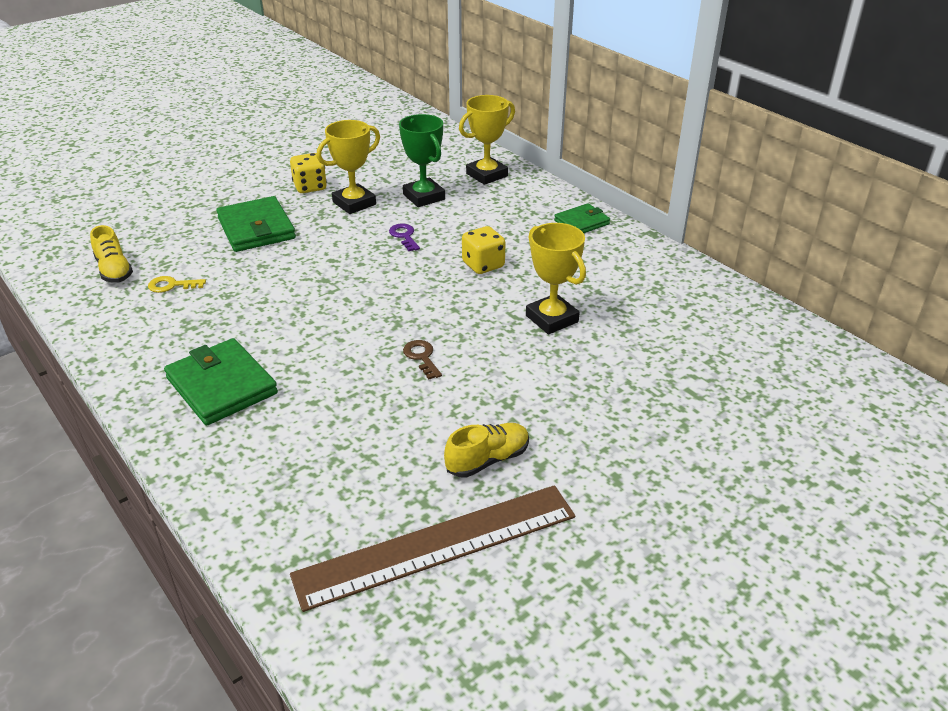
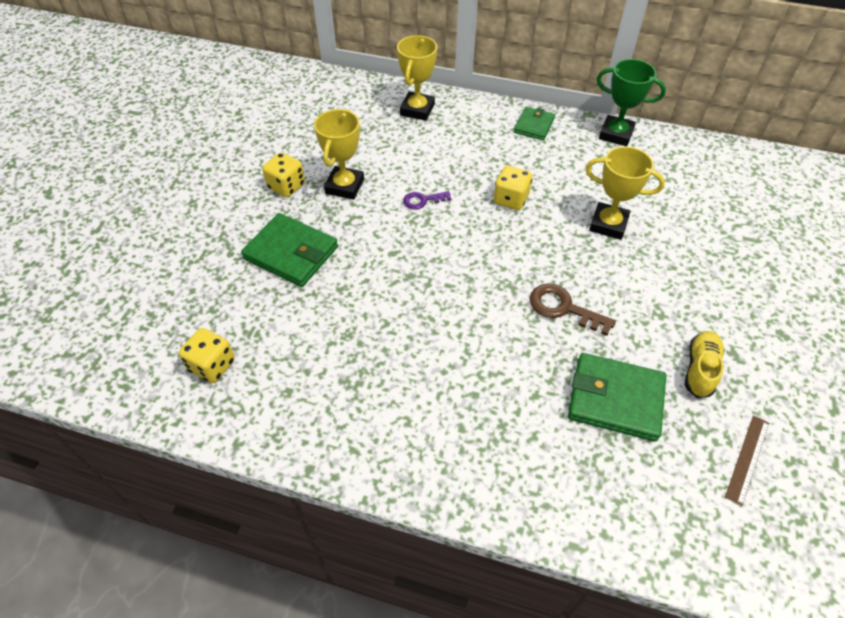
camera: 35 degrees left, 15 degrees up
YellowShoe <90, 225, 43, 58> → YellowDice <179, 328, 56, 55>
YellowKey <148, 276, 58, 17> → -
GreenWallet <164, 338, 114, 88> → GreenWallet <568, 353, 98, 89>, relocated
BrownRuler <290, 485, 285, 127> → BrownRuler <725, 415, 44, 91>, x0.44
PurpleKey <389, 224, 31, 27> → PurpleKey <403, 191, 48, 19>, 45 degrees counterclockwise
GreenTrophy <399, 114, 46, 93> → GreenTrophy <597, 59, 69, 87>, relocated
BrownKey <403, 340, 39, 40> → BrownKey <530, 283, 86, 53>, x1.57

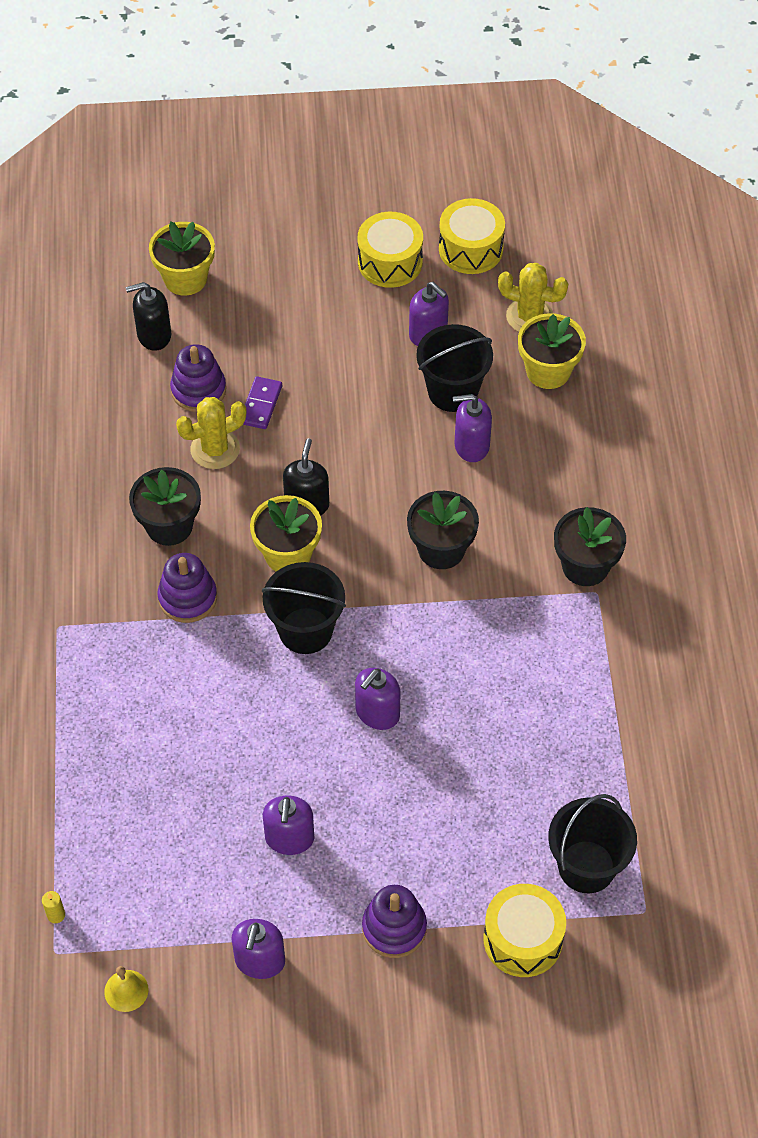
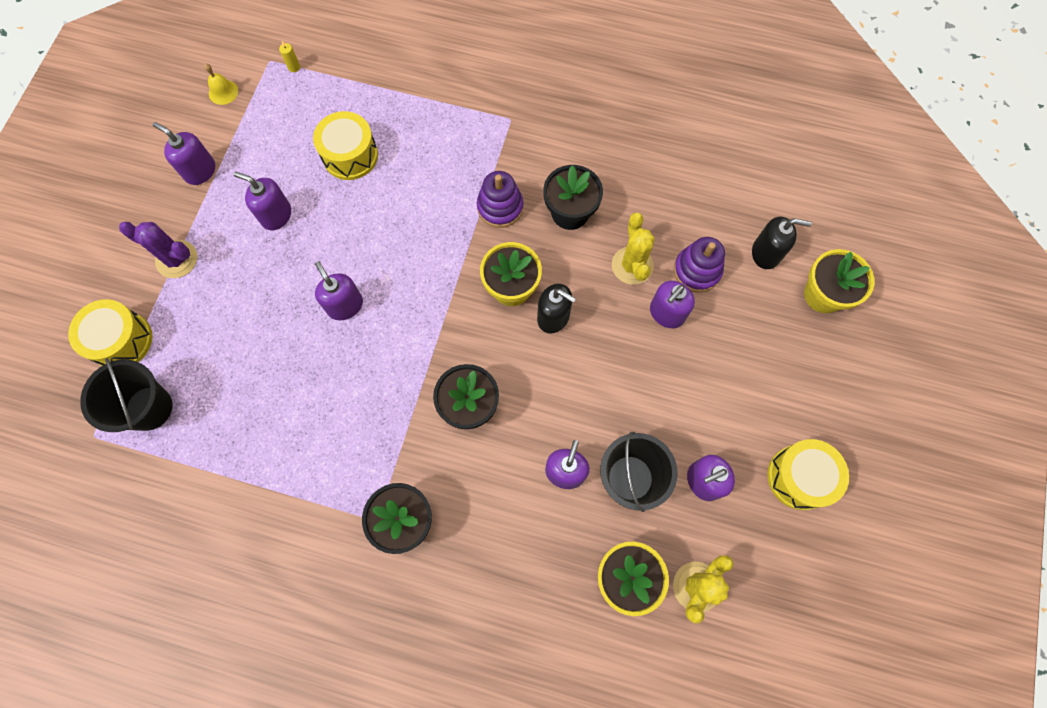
camera: 110 degrees right, 15 degrees up
BlackSoapDispenser <126, 282, 45, 69> → BlackSoapDispenser <752, 217, 60, 52>, 90 degrees clockwise
PurpleDomino <243, 376, 39, 53> → PurpleSoapDispenser <650, 281, 45, 47>
BlackBucket <262, 562, 84, 92> → -
PurpleStackingToy <362, 885, 65, 73> → PurpleCactus <119, 222, 78, 56>
YellowDrum <439, 198, 66, 76> → YellowDrum <313, 111, 65, 69>, relocated

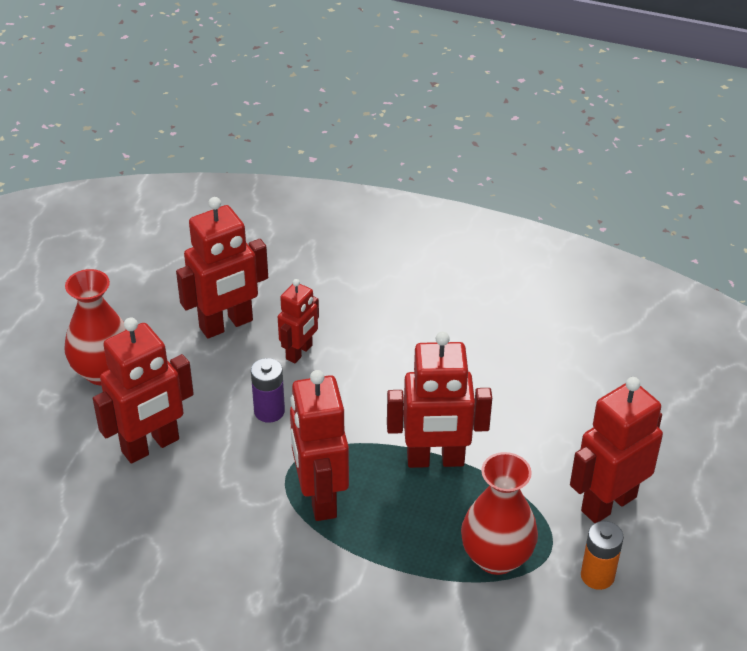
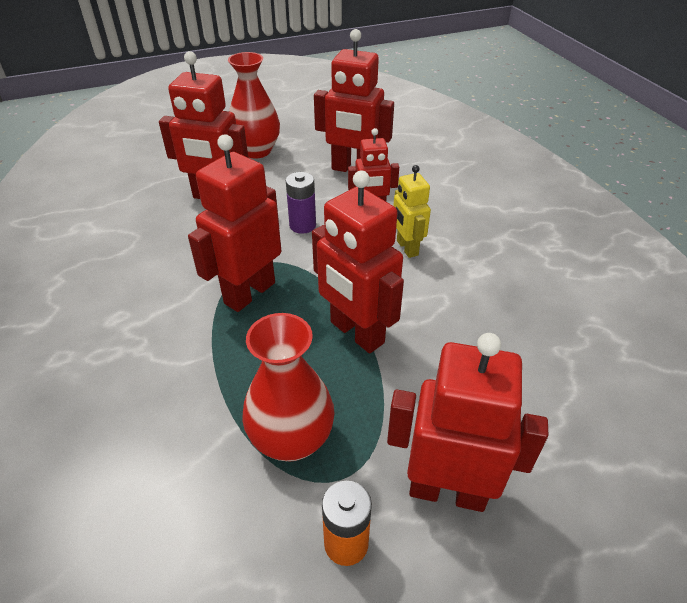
camera: 50 degrees right, 0 degrees up
- → YellowRobot <393, 165, 38, 93>

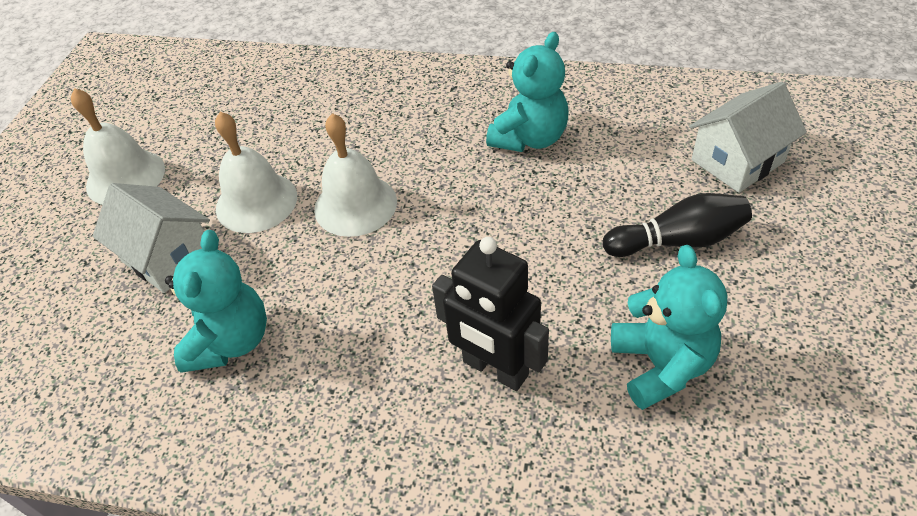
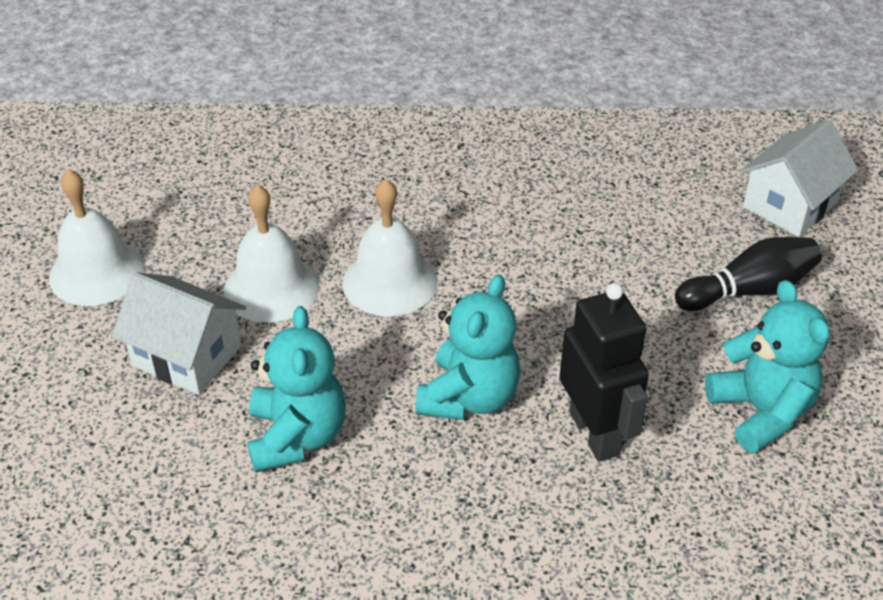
camera: 15 degrees left, 5 degrees down
BlackRobot <432, 237, 117, 154> → BlackRobot <559, 283, 90, 179>, 135 degrees counterclockwise
TurquoiseTeddyBear <486, 32, 83, 120> → TurquoiseTeddyBear <416, 274, 105, 146>, relocated

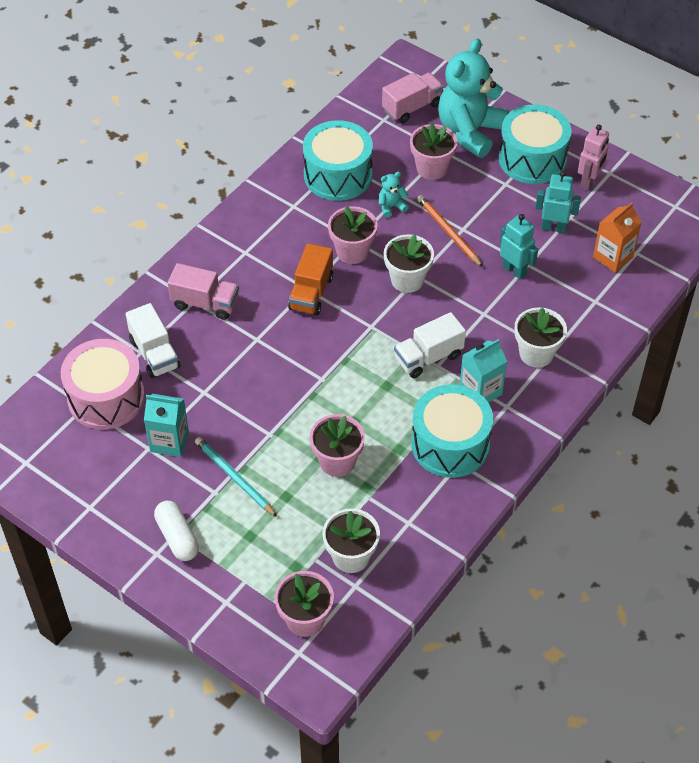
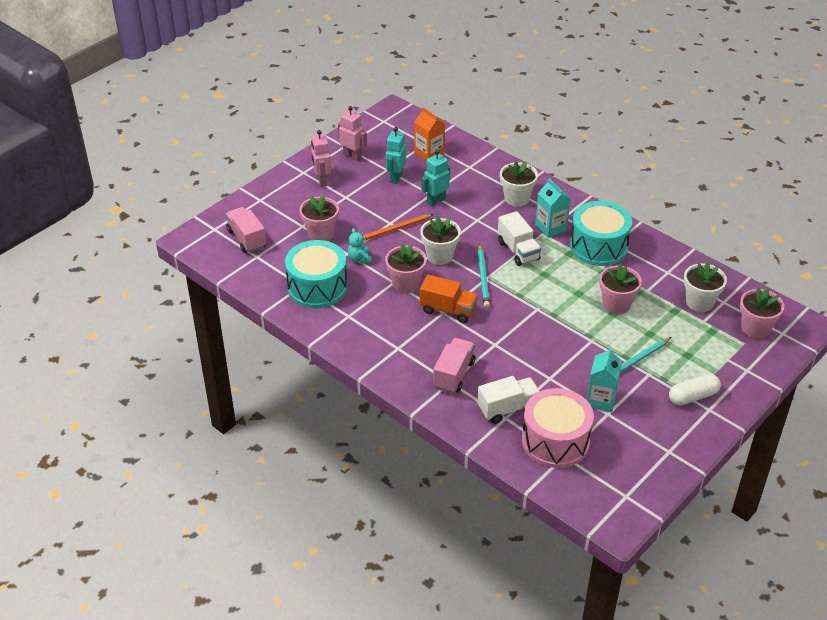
camera: 85 degrees left, 10 degrees down
TurquoiseTeddyBear <438, 38, 70, 120> → -
TurquoiseDrum <498, 104, 74, 80> → PinkRobot <311, 130, 20, 57>
- → TurquoisePencil <478, 244, 12, 64>

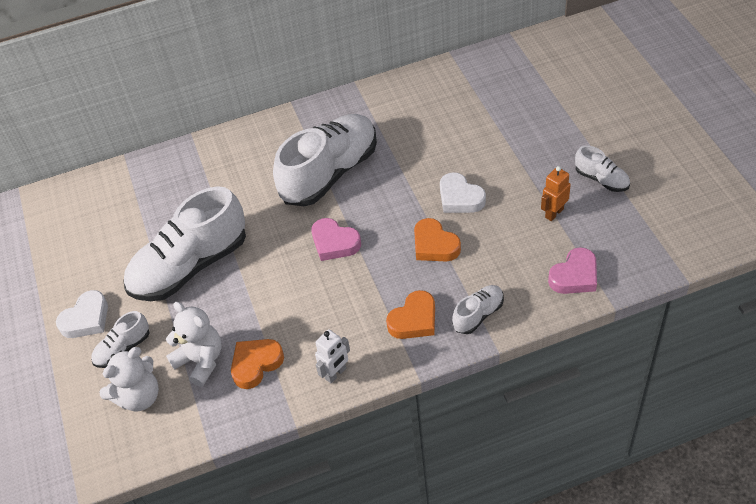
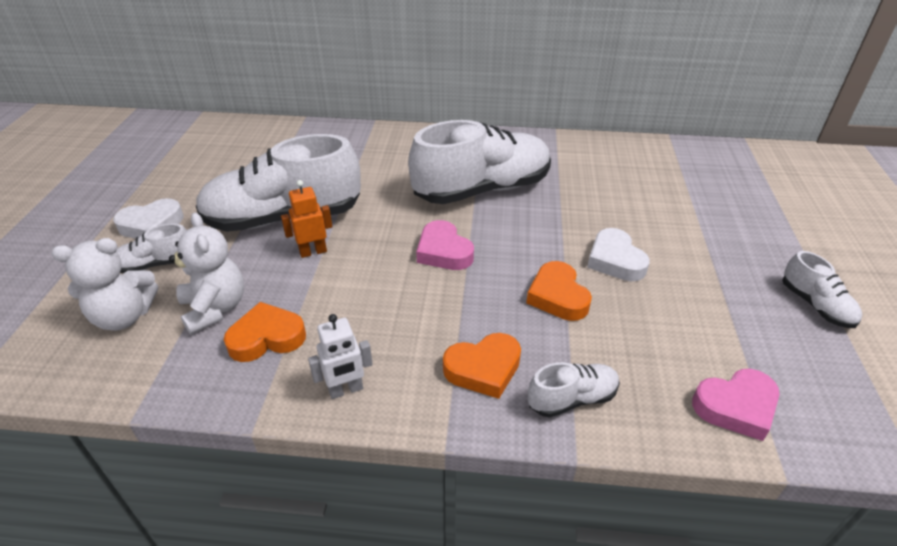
camera: 20 degrees right, 10 degrees down
OrangeRobot <541, 166, 30, 55> → OrangeRobot <281, 180, 51, 78>, relocated

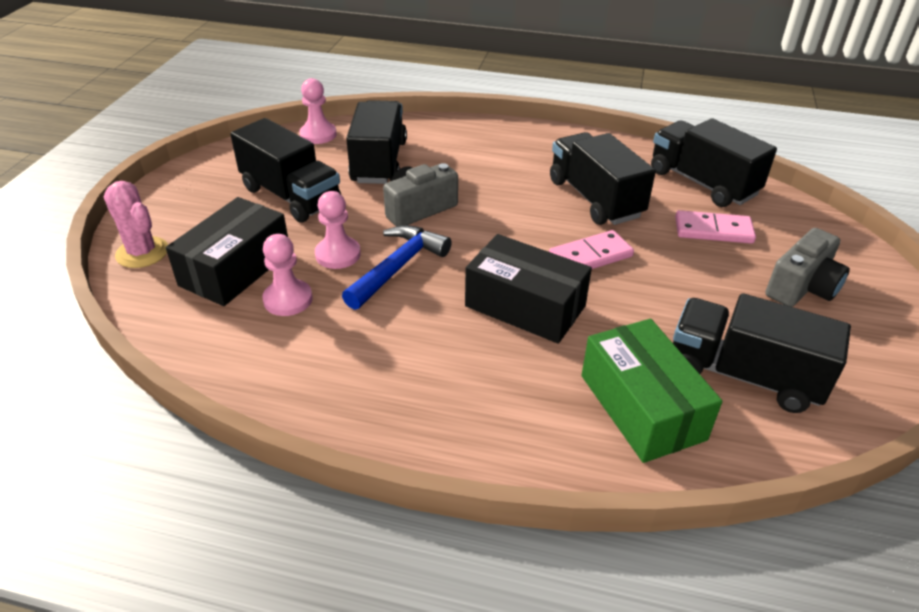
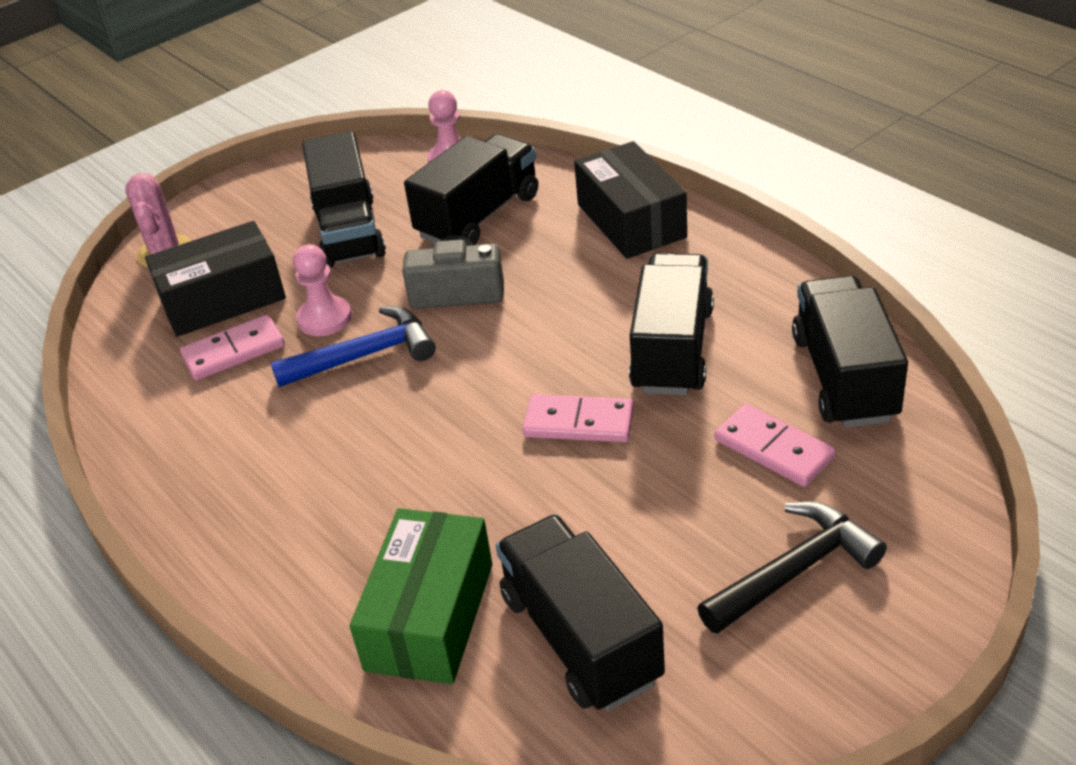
camera: 40 degrees right, 0 degrees up
PinkPawn <262, 234, 51, 82> → PinkDomino <180, 315, 105, 65>
BlackBox <465, 234, 127, 110> → BlackBox <574, 141, 113, 118>, relocated
GreyCamera <765, 228, 85, 79> → BlackHammer <697, 501, 190, 133>

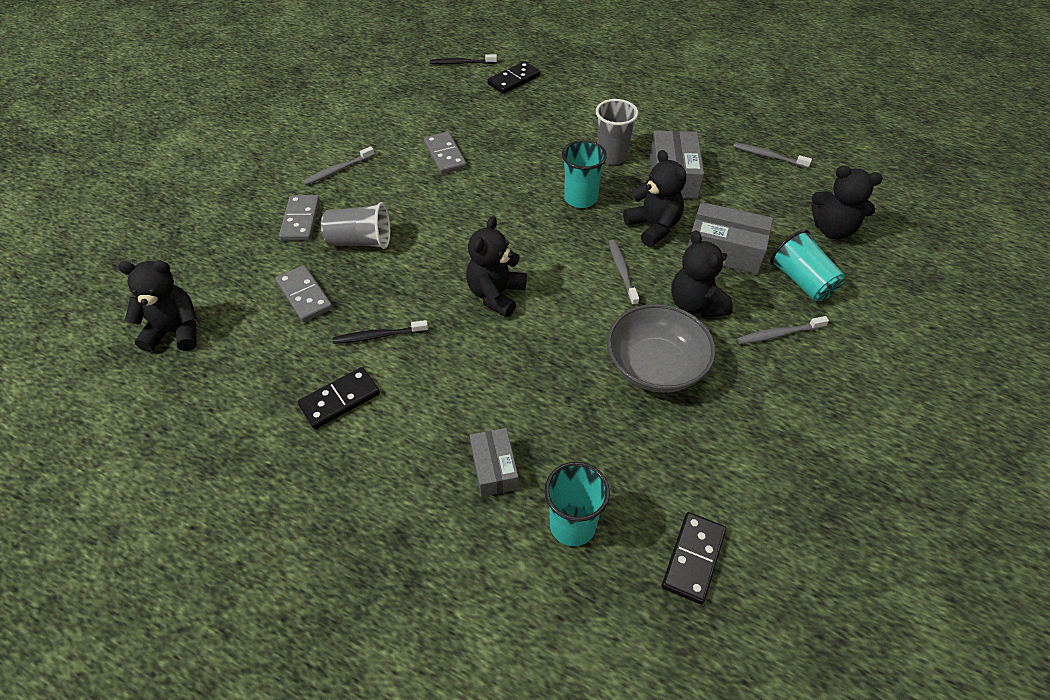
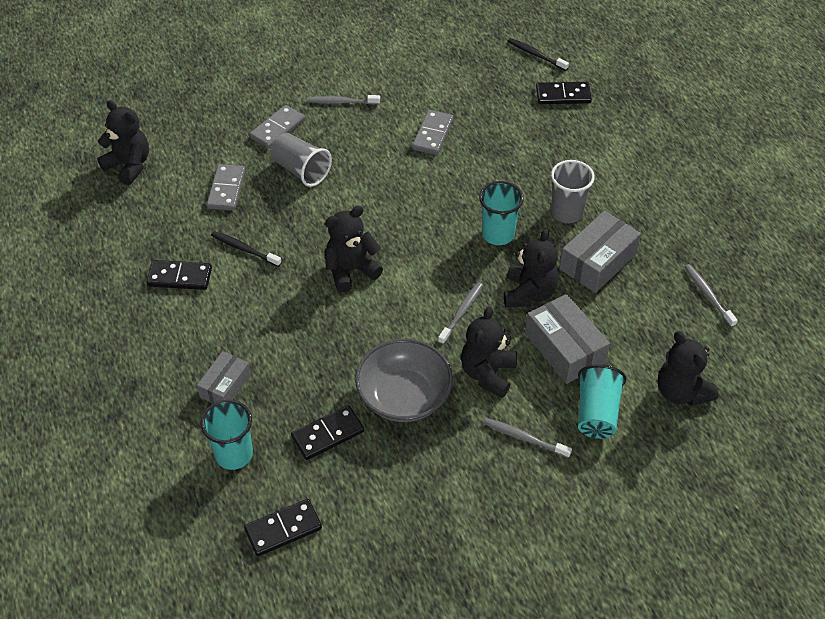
camera: 40 degrees right, 0 degrees up
- → BlackDomino <291, 405, 73, 55>

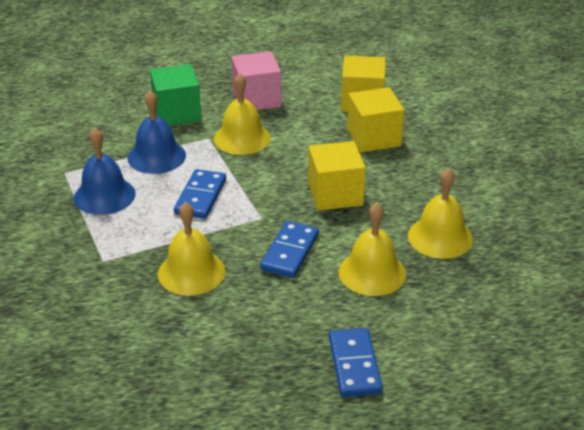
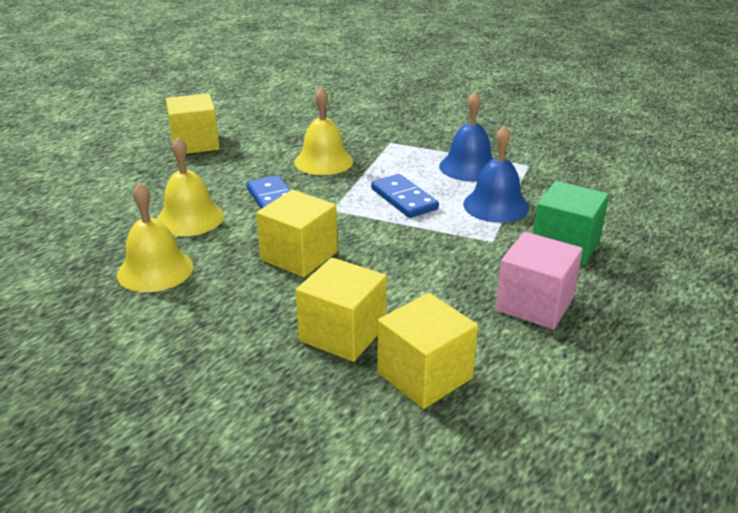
camera: 135 degrees right, 5 degrees down
YellowBell <214, 73, 56, 82> → -
BlueDomino <329, 328, 54, 69> → -
- → YellowCube <166, 93, 54, 61>

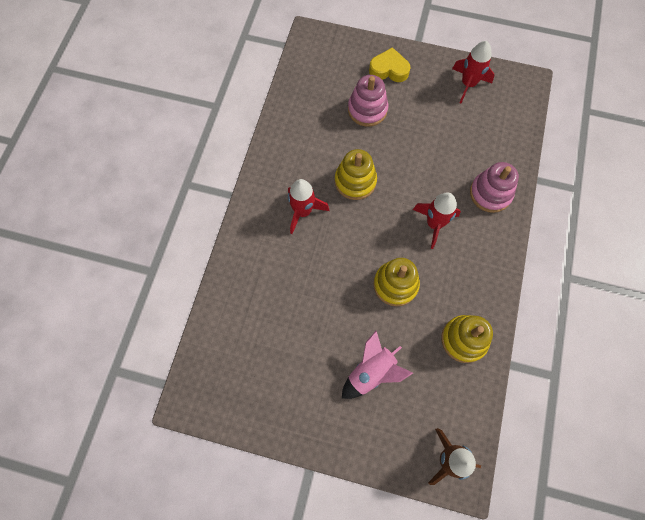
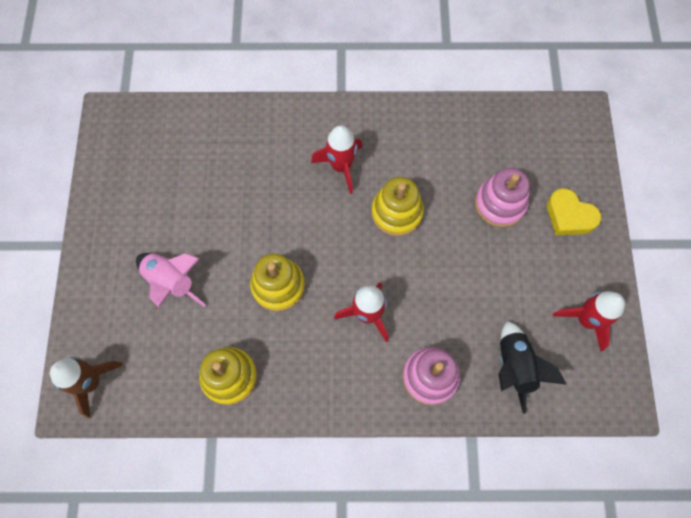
camera: 75 degrees right, 0 degrees up
YellowHeart <369, 47, 41, 35> → YellowHeart <547, 188, 54, 47>, 135 degrees clockwise
- → BlackRocket <498, 321, 69, 93>

